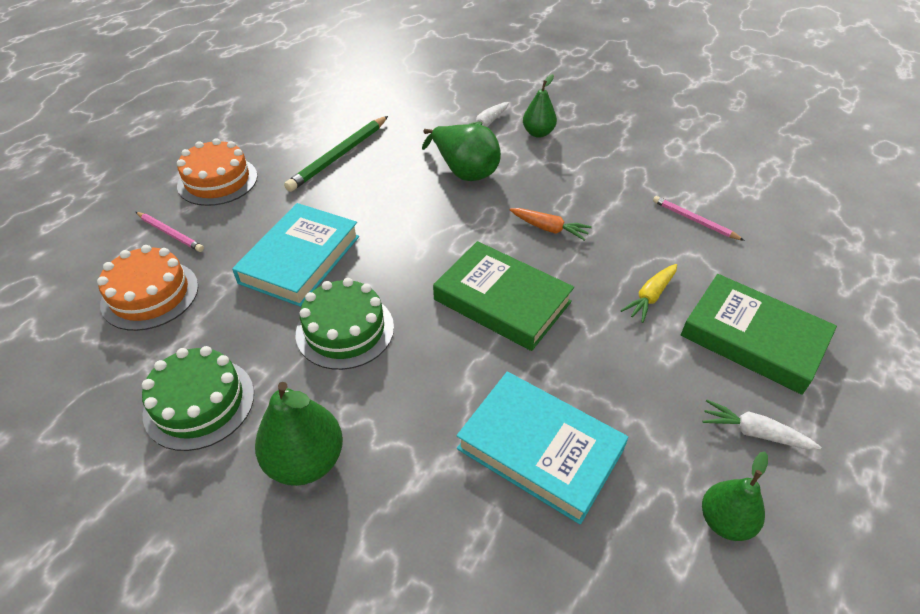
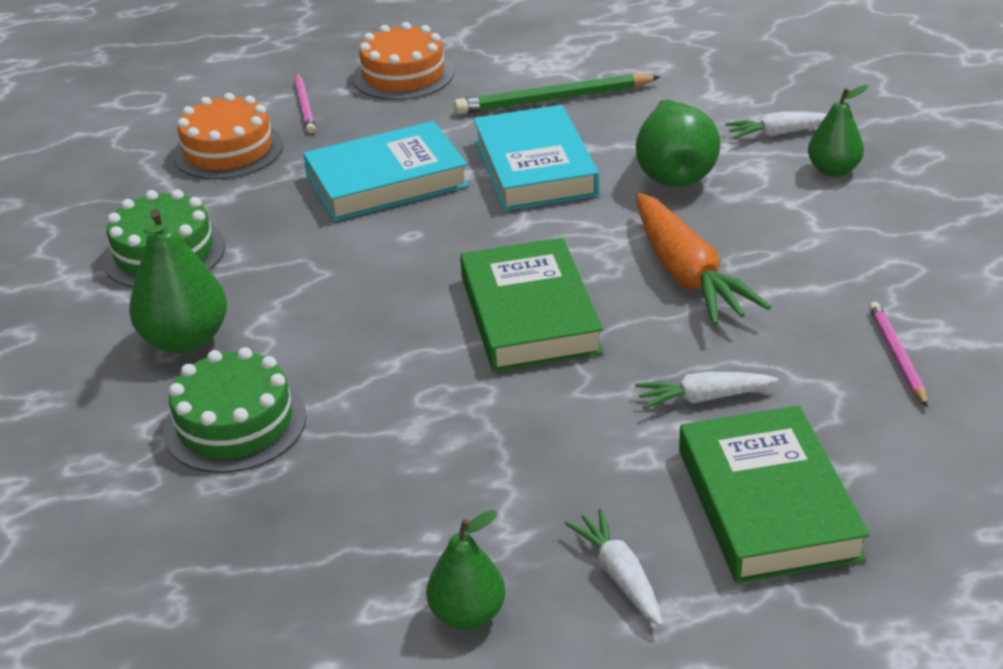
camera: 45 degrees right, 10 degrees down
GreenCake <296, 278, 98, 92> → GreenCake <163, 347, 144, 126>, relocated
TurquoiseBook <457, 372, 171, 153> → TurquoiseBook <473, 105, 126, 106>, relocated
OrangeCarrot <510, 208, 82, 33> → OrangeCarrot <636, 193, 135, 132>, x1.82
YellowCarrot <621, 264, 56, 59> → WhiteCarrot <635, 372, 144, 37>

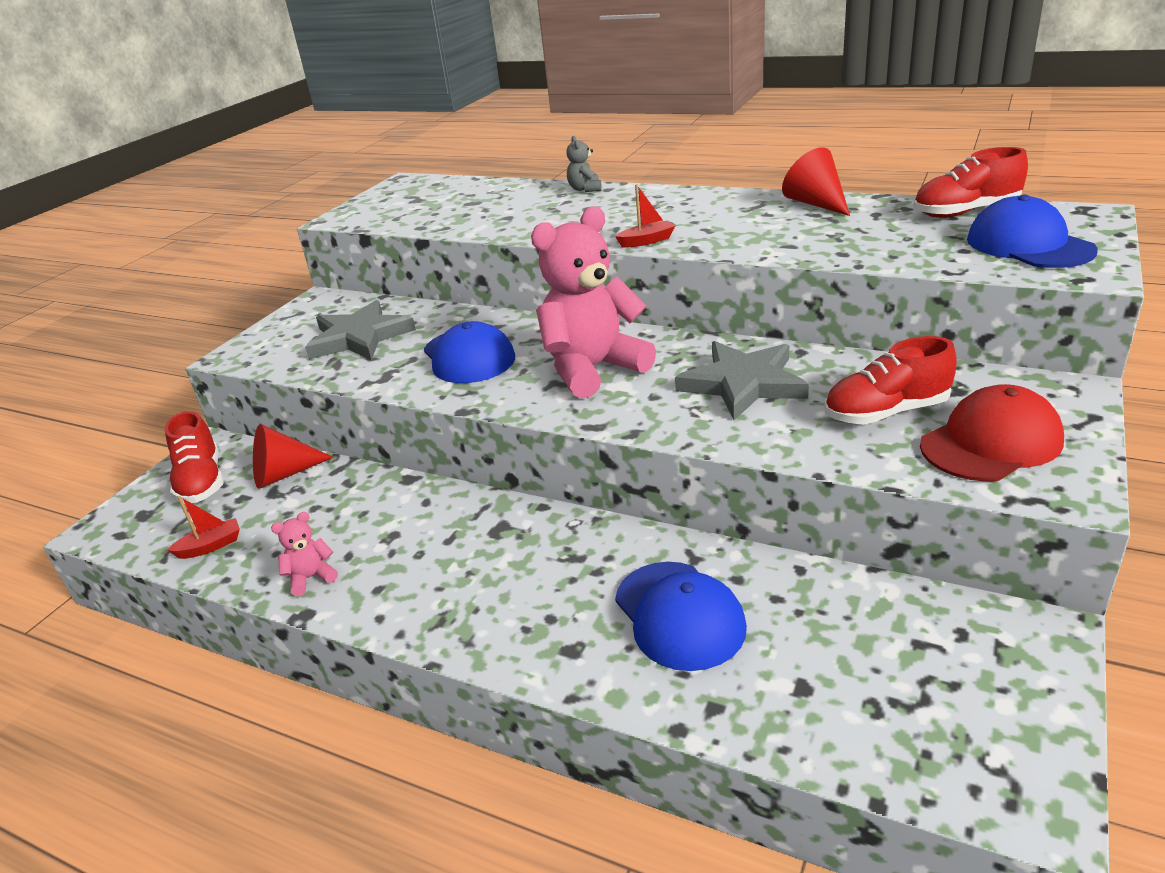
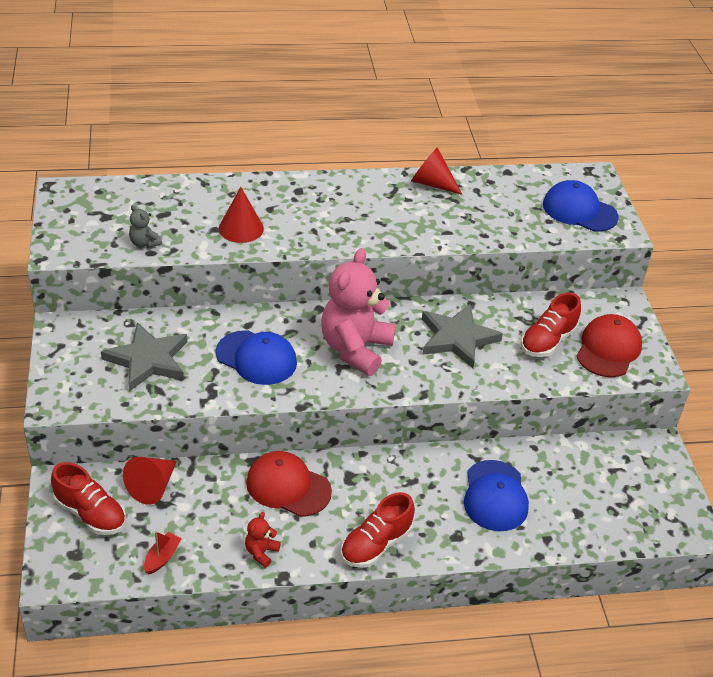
camera: 40 degrees left, 10 degrees up
PinkTeddyBear <271, 512, 67, 84> → RedTeddyBear <245, 512, 36, 56>
GreyTeddyBear <566, 136, 36, 56> → GreyTeddyBear <129, 205, 33, 43>, relocated
RedBoat <615, 185, 60, 63> → -
BlueCap <615, 562, 132, 109> → BlueCap <464, 460, 65, 71>, 60 degrees clockwise
RedShoe <913, 147, 115, 71> → RedShoe <341, 492, 74, 76>, relocated
- → RedCone <219, 187, 45, 56>
- → RedCap <246, 451, 86, 66>

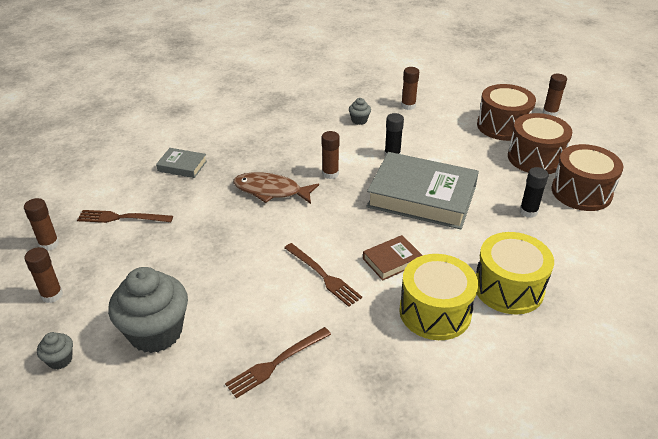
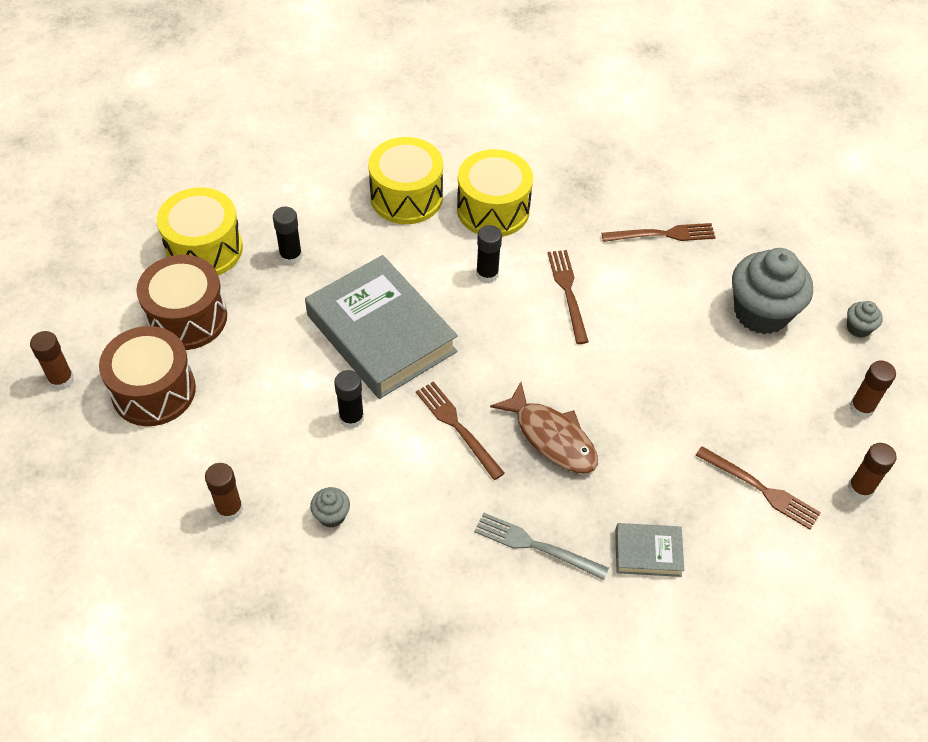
camera: 150 degrees left, 15 degrees up
GreyBook <156, 148, 51, 30> → GreyBook <615, 523, 69, 54>, 45 degrees counterclockwise
BrownGlueStick <322, 131, 18, 48> → BrownFork <416, 381, 89, 99>
BrownBook <363, 235, 60, 46> → BlackGlueStick <476, 225, 26, 58>
BrownDrum <551, 144, 72, 67> → YellowDrum <157, 188, 86, 87>
- → GreyFork <474, 513, 135, 67>

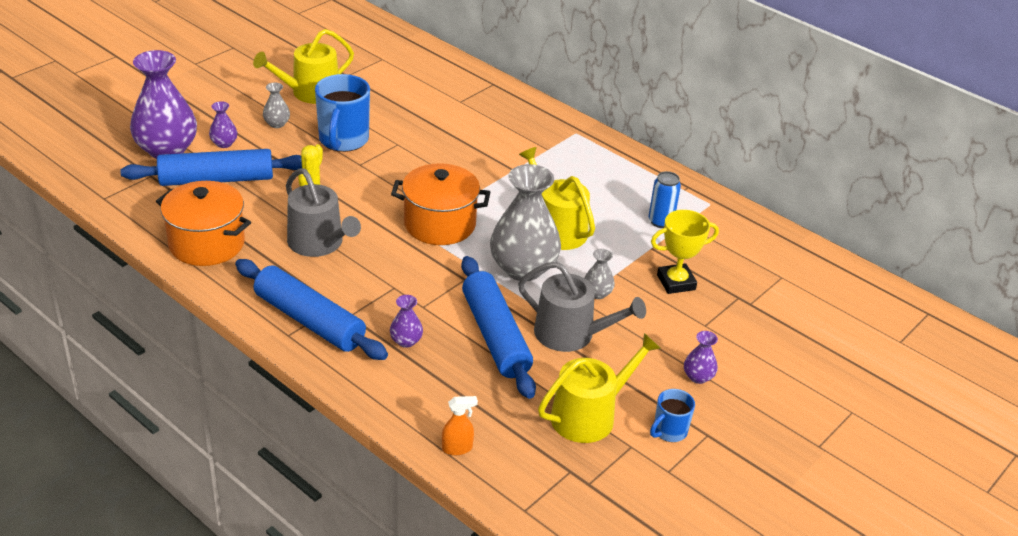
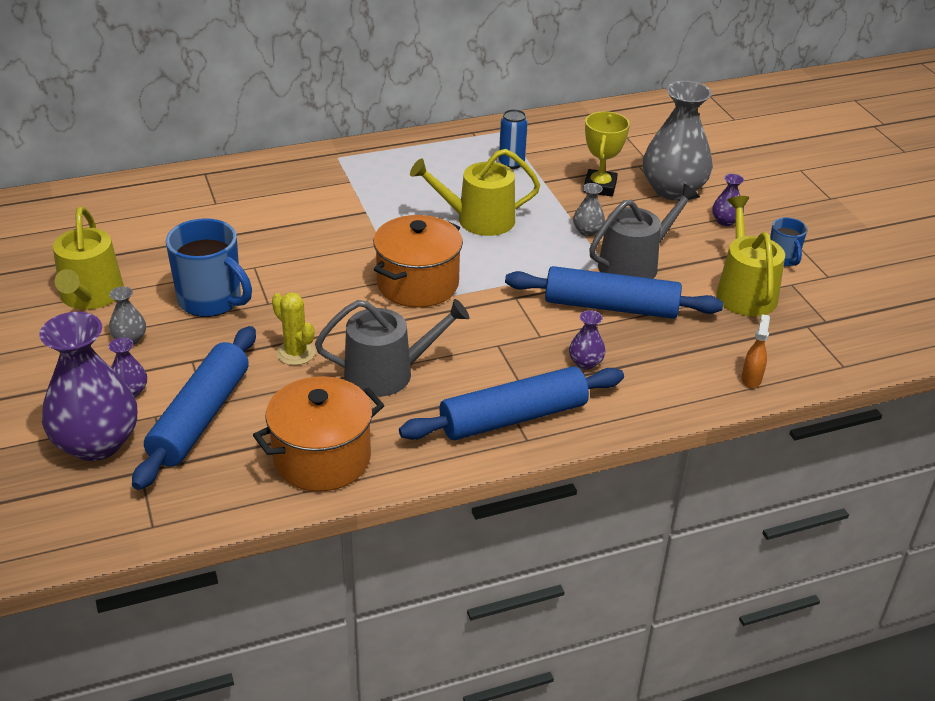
camera: 60 degrees left, 0 degrees up
GreyVase <490, 164, 71, 117> → GreyVase <643, 81, 70, 120>, relocated

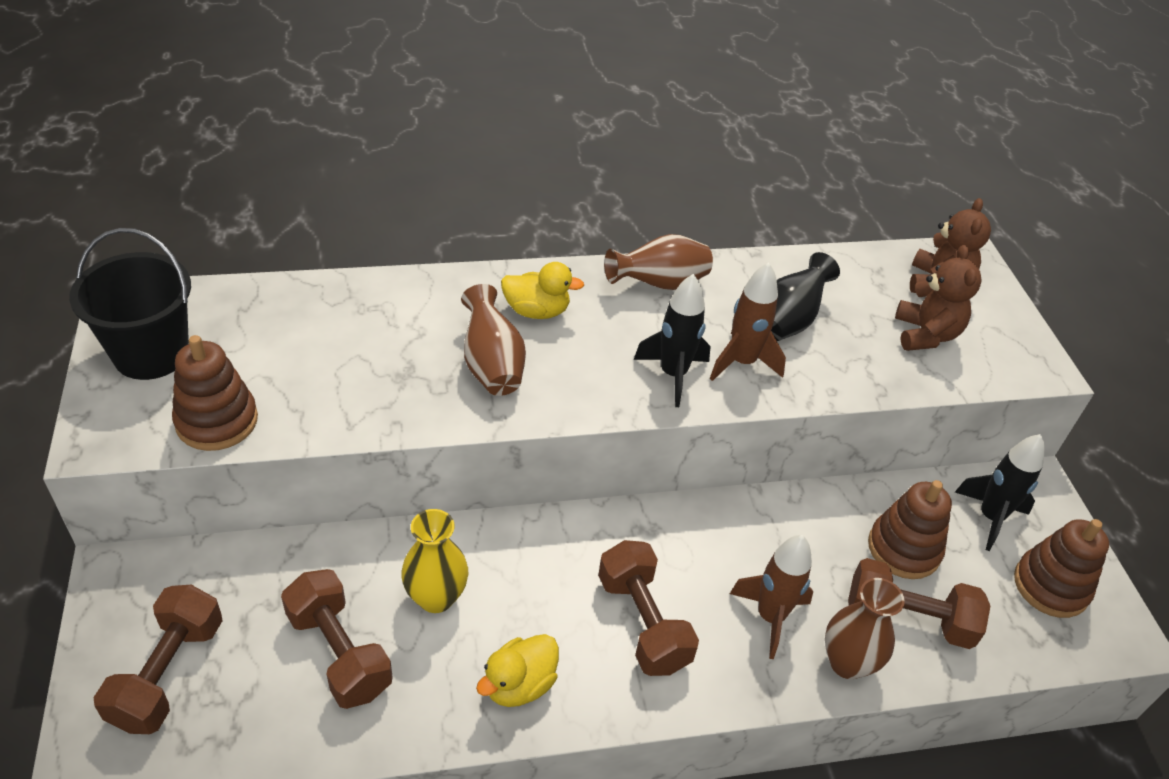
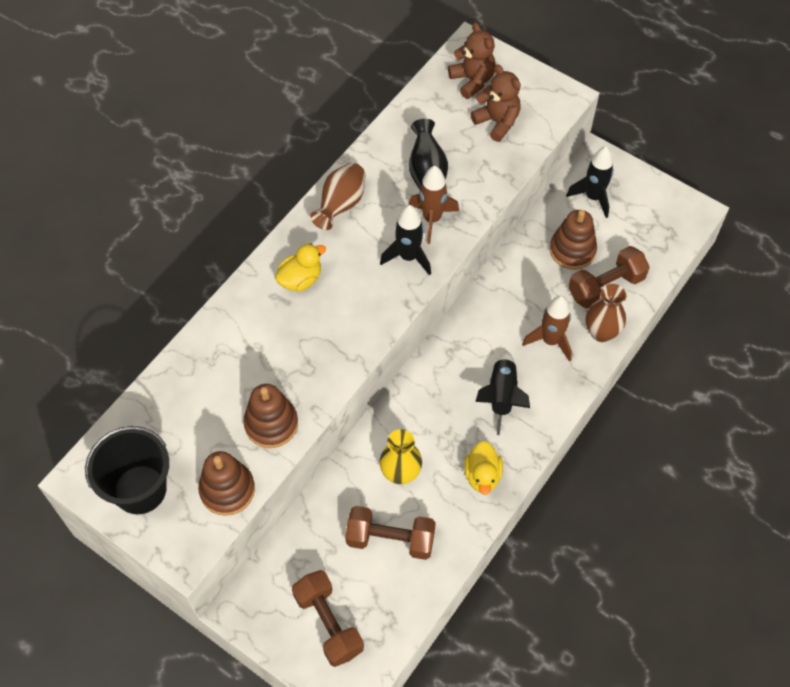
camera: 40 degrees left, 15 degrees up
BrownVase <461, 284, 65, 112> → -
BrownDumbbell <598, 540, 101, 136> → BlackRocket <475, 350, 55, 85>
BrownStackingToy <1014, 519, 95, 99> → BrownStackingToy <243, 384, 55, 64>, relocated

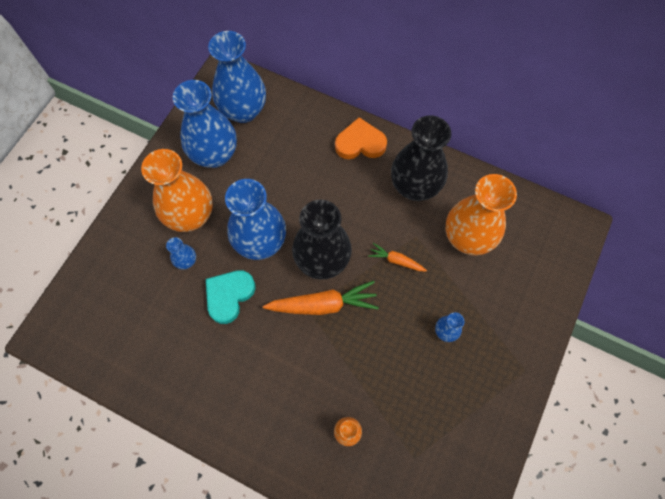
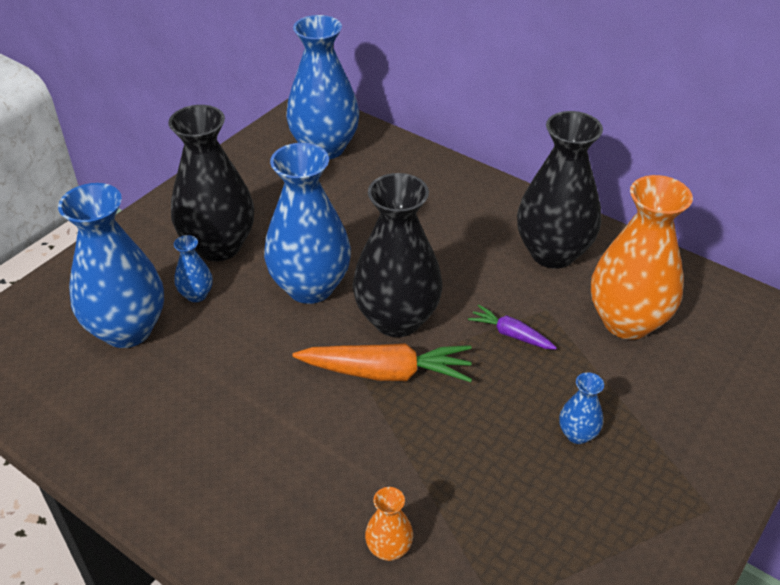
camera: 10 degrees right, 25 degrees down
OrangeVase <141, 149, 72, 83> → BlackVase <168, 105, 86, 156>
BlueVase <173, 80, 64, 88> → BlueVase <58, 183, 106, 165>, relocated
TurquoiseHeart <206, 270, 49, 54> → -
OrangeHeart <335, 117, 52, 42> → -
OrangeCarrot <368, 243, 59, 28> → PurpleCarrot <468, 305, 89, 45>

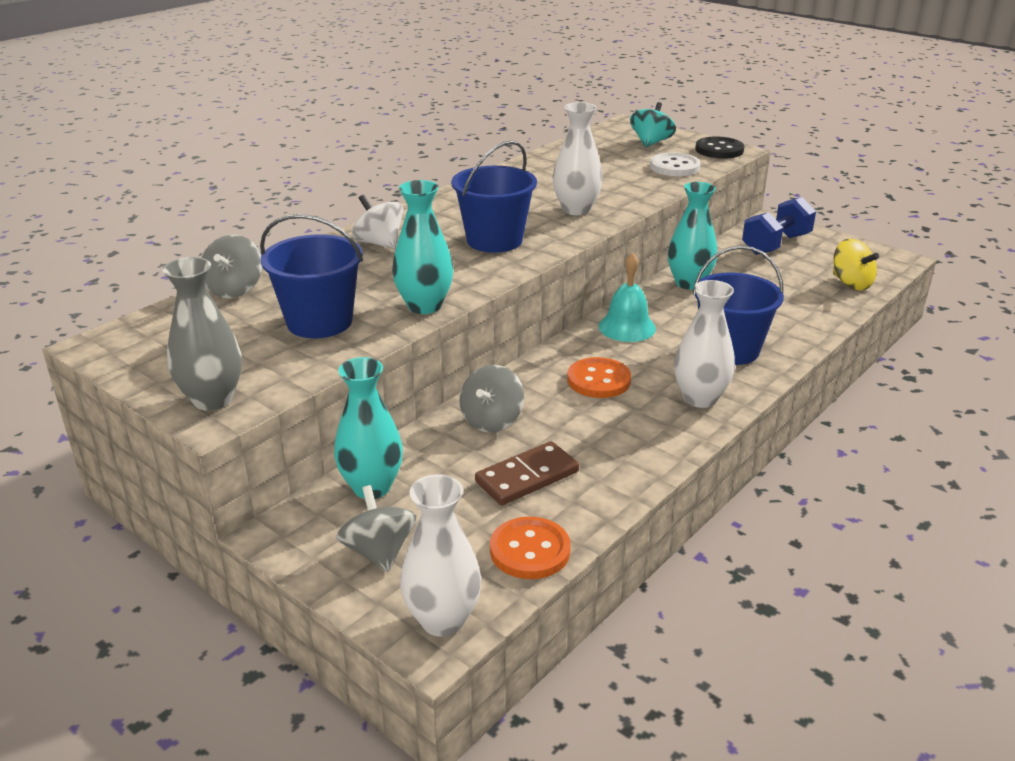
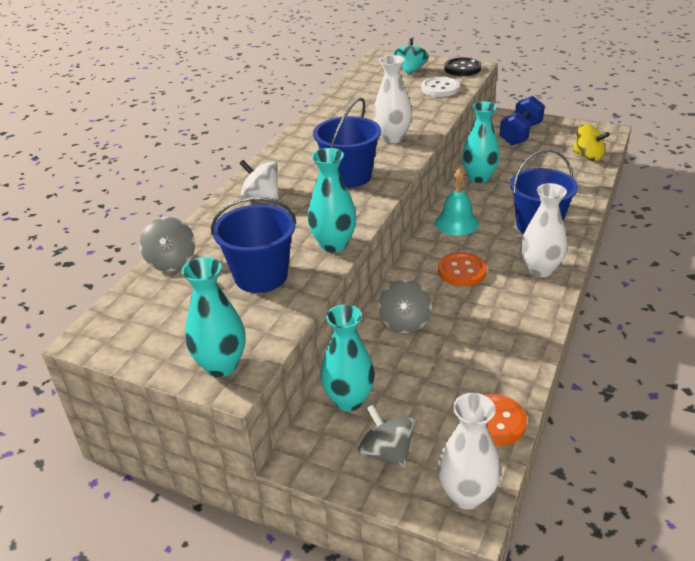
camera: 15 degrees left, 5 degrees up
GreyVase <163, 257, 79, 154> → TurquoiseVase <181, 257, 65, 120>
BrownDomino <475, 441, 104, 64> → -

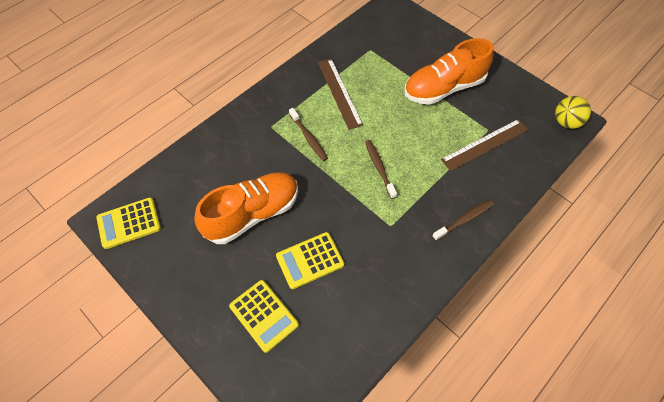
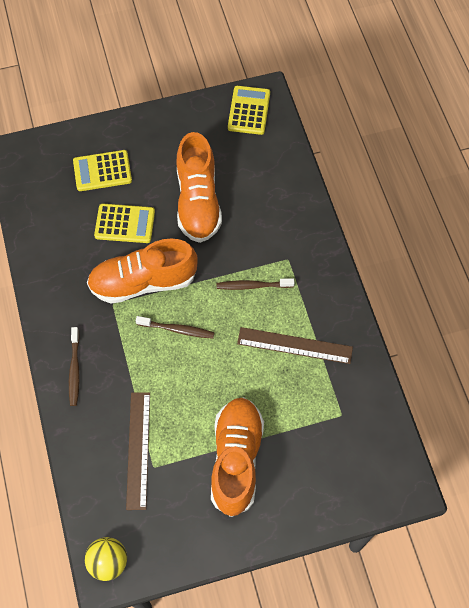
camera: 120 degrees right, 5 degrees up
YellowCalculator <276, 232, 68, 57> → YellowCalculator <94, 204, 61, 39>, 90 degrees clockwise
- → OrangeShoe <87, 238, 111, 66>

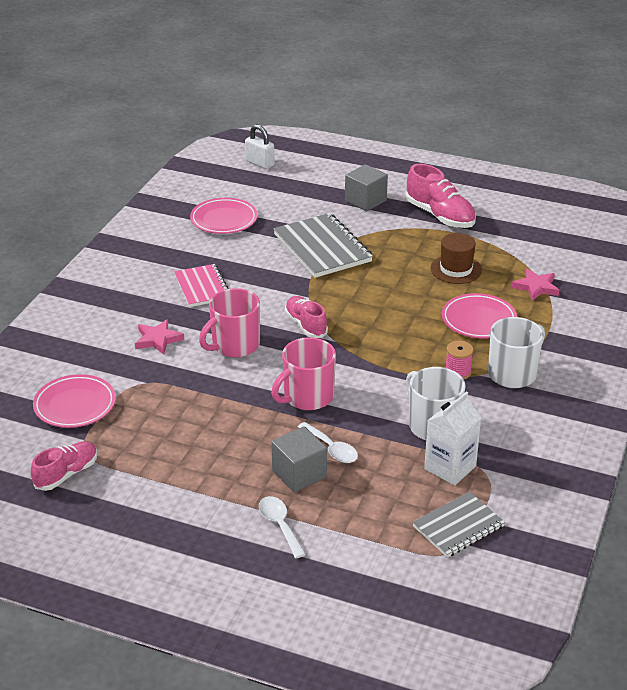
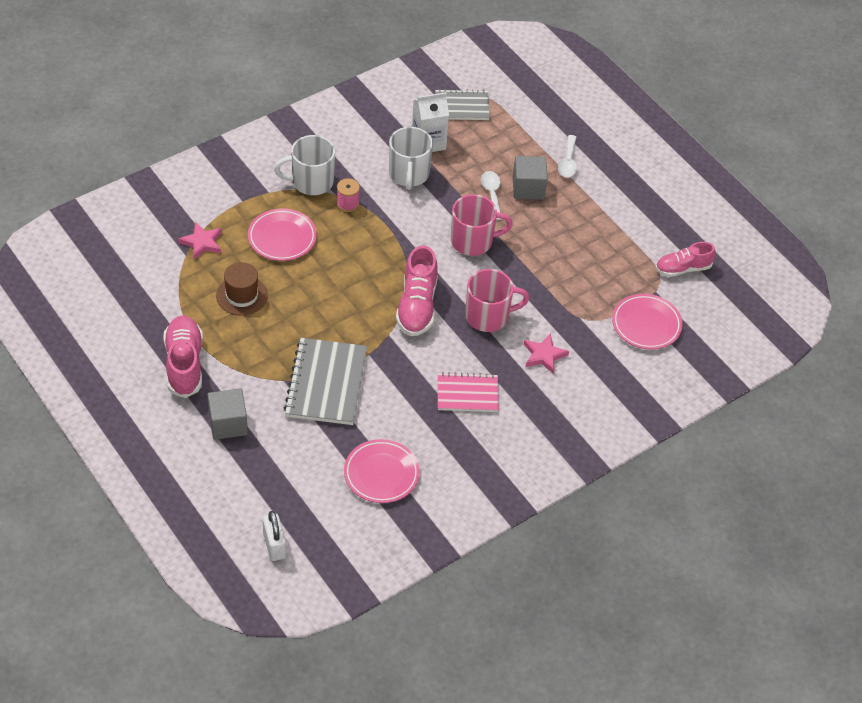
camera: 150 degrees left, 15 degrees up
PinkNotebook <174, 264, 54, 43> → PinkNotebook <438, 372, 61, 40>, 75 degrees clockwise
PinkShoe <285, 296, 43, 42> → PinkShoe <396, 245, 42, 91>, x1.51

